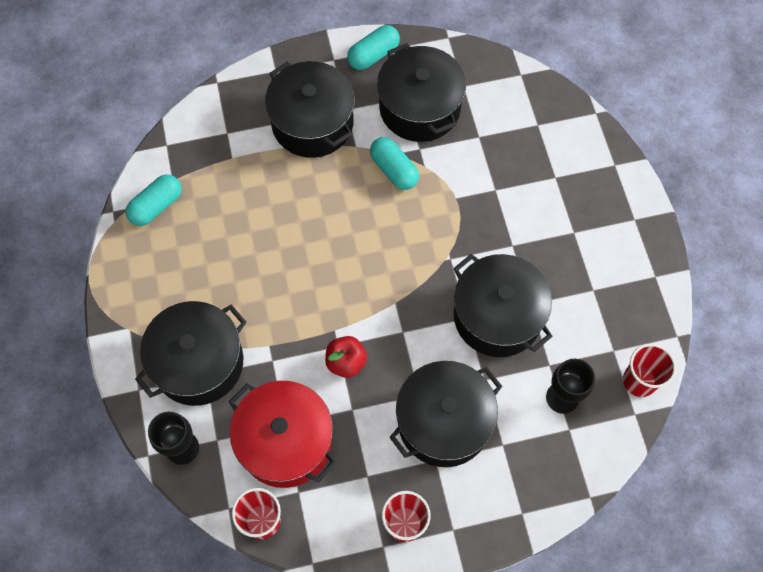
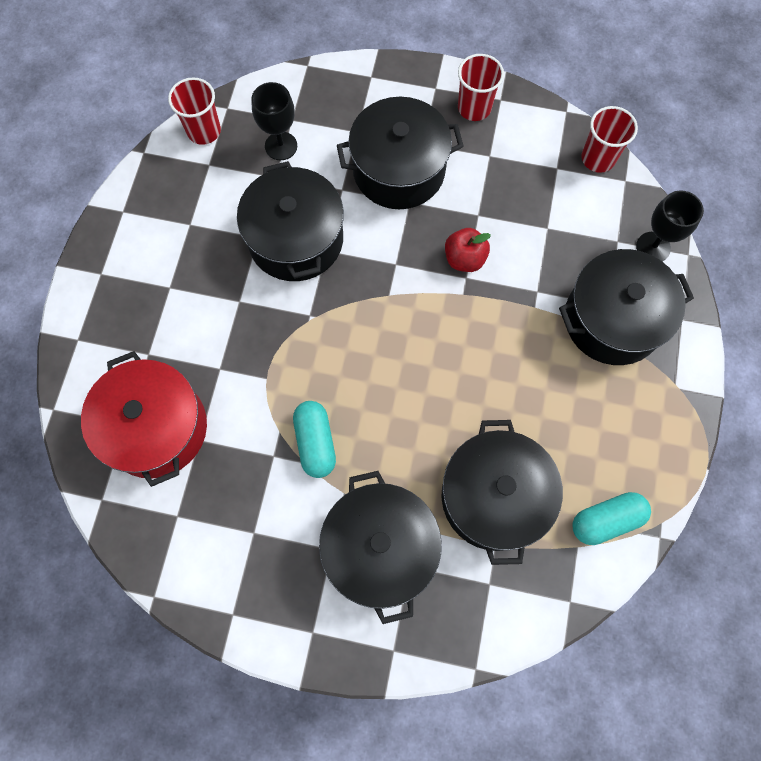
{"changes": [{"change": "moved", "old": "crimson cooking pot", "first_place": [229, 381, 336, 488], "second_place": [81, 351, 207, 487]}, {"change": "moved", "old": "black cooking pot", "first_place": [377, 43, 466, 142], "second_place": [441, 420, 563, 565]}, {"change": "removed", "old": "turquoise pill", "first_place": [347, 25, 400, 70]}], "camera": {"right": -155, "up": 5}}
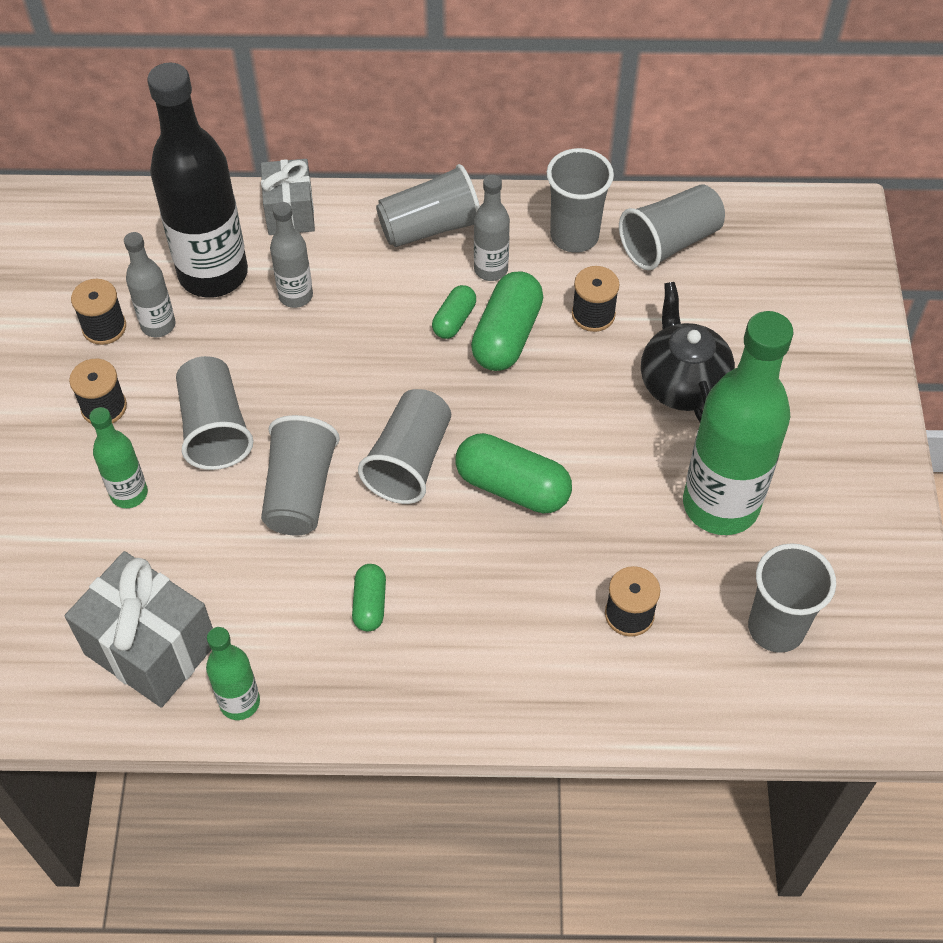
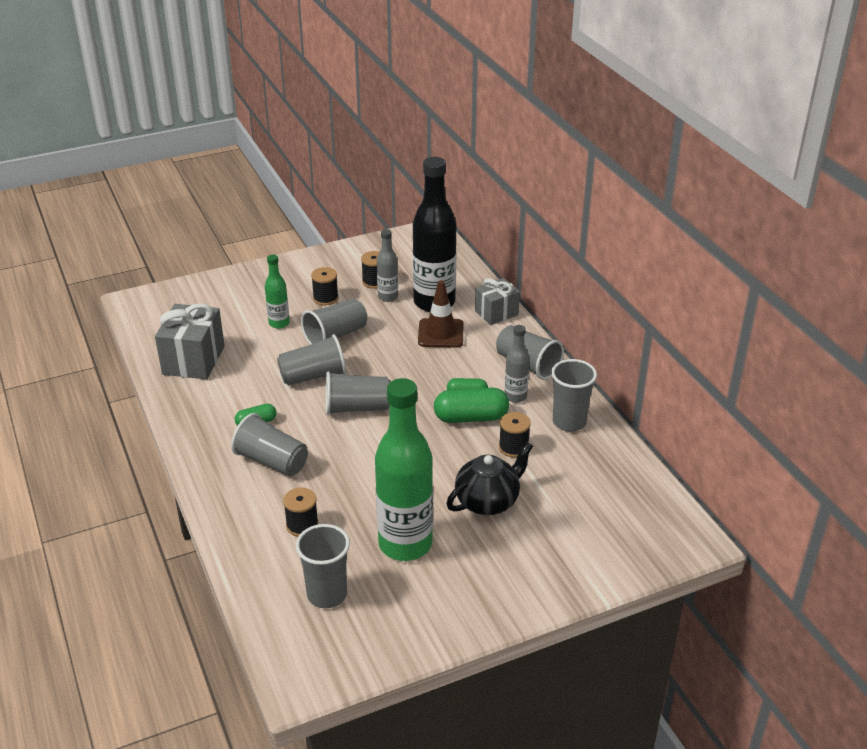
{"changes": [{"change": "moved", "old": "ash-grey tumbler", "first_place": [619, 184, 725, 270], "second_place": [231, 413, 308, 476]}, {"change": "replaced", "old": "ash-grey drink bottle", "new": "brown traffic cone", "first_place": [270, 202, 313, 308], "second_place": [418, 281, 464, 348]}, {"change": "removed", "old": "emerald drink bottle", "first_place": [206, 627, 260, 720]}, {"change": "removed", "old": "emerald pill", "first_place": [456, 433, 572, 513]}], "camera": {"right": 65, "up": -20}}
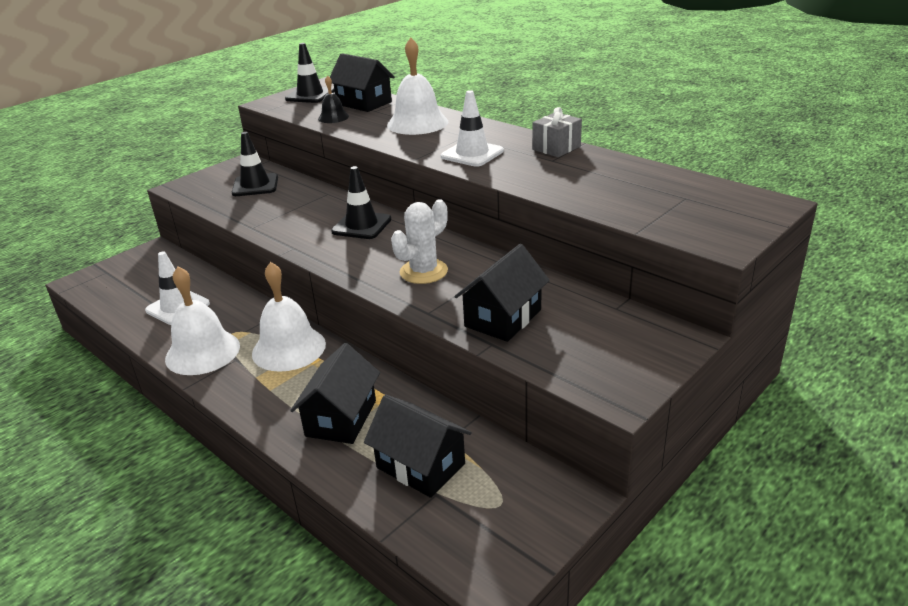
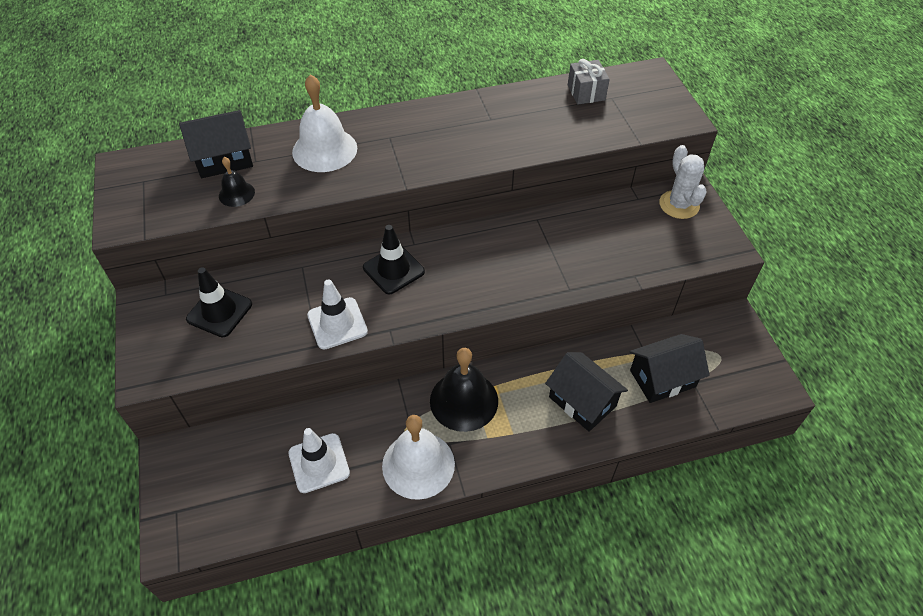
{"changes": [{"change": "moved", "old": "pure white traffic cone", "first_place": [441, 90, 504, 167], "second_place": [307, 279, 368, 349]}, {"change": "recoloured", "old": "pure white hand bell", "new": "black hand bell", "first_place": [252, 262, 326, 372], "second_place": [430, 348, 498, 432]}, {"change": "moved", "old": "ash-grey present", "first_place": [532, 107, 582, 157], "second_place": [568, 59, 610, 104]}, {"change": "moved", "old": "pure white prickly plant", "first_place": [391, 199, 448, 284], "second_place": [659, 145, 707, 219]}, {"change": "removed", "old": "black traffic cone", "first_place": [285, 43, 335, 103]}, {"change": "removed", "old": "black cottage", "first_place": [454, 244, 550, 342]}], "camera": {"right": -60, "up": 20}}
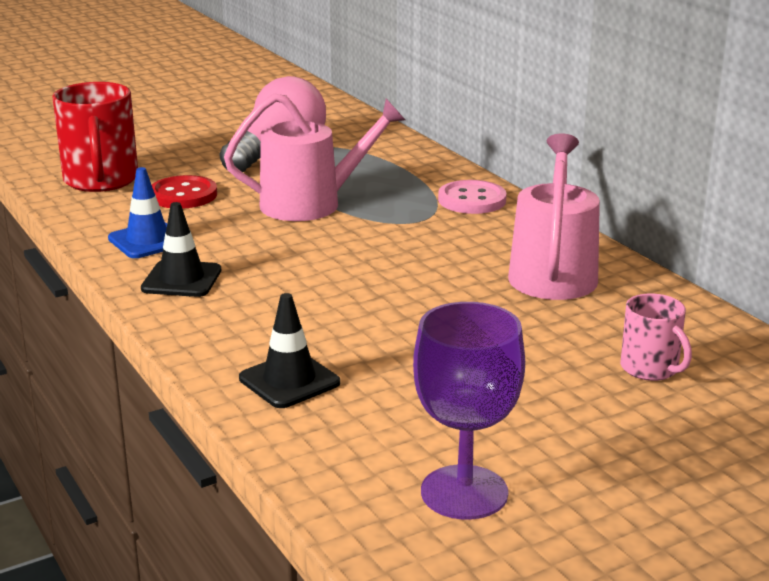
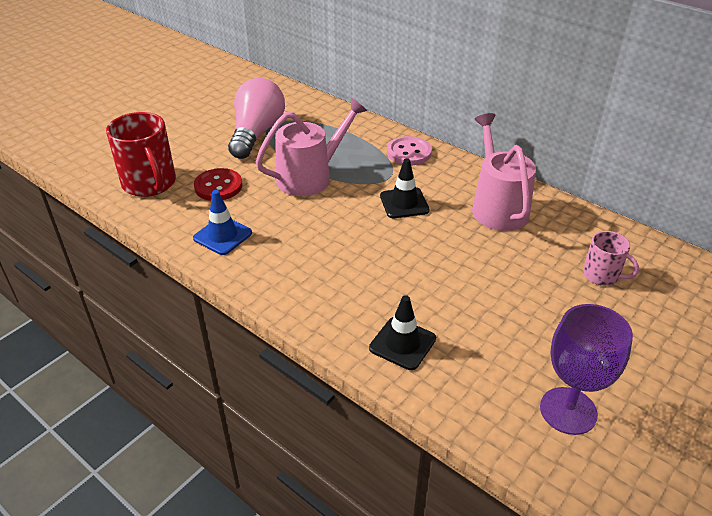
{"changes": [{"change": "moved", "old": "black traffic cone", "first_place": [141, 202, 221, 297], "second_place": [380, 158, 430, 218]}], "camera": {"right": -20, "up": 15}}
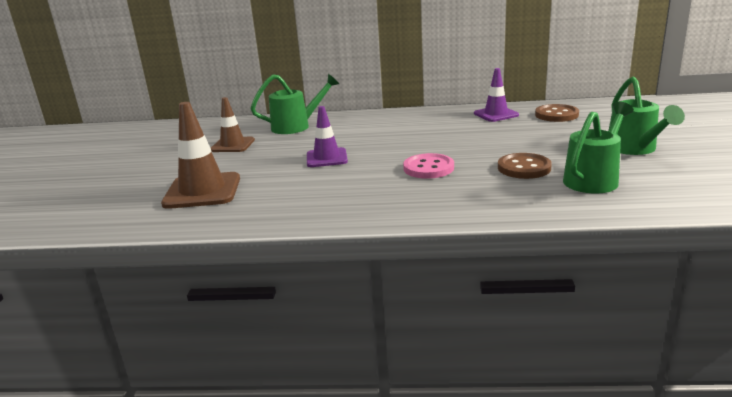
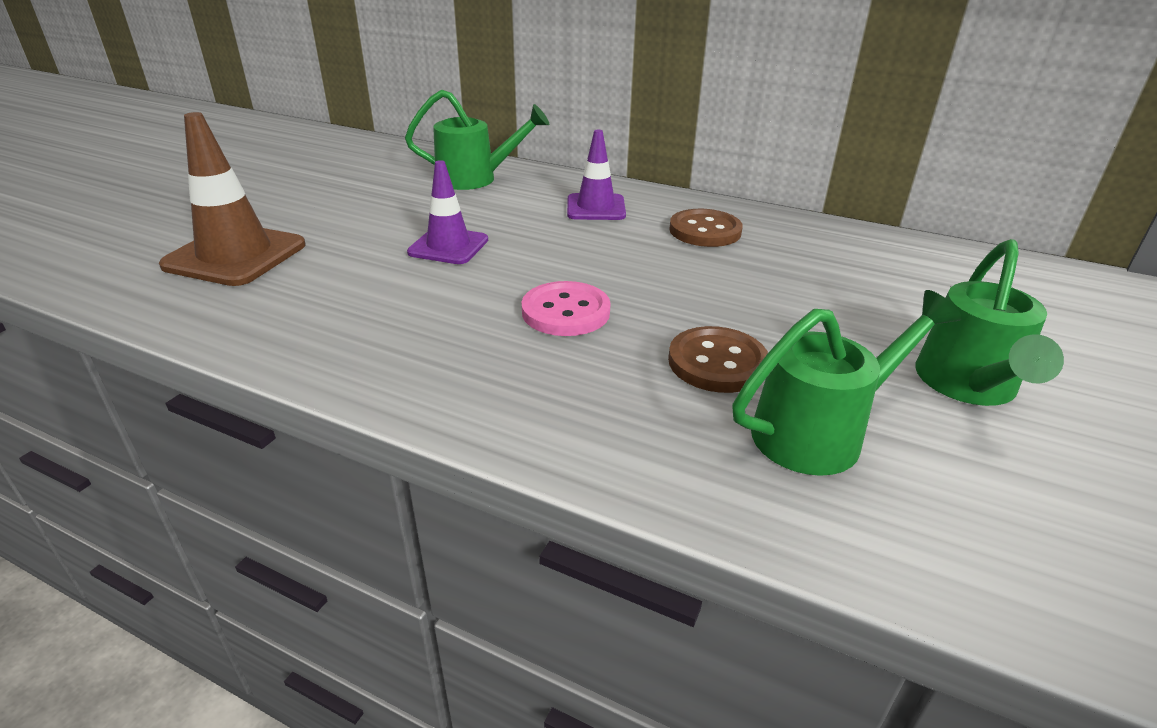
{"changes": [{"change": "moved", "old": "royal purple traffic cone", "first_place": [474, 68, 519, 122], "second_place": [567, 130, 626, 220]}, {"change": "moved", "old": "brown button", "first_place": [535, 104, 579, 122], "second_place": [669, 209, 743, 247]}, {"change": "removed", "old": "brown traffic cone", "first_place": [211, 97, 255, 152]}], "camera": {"right": 20, "up": 10}}
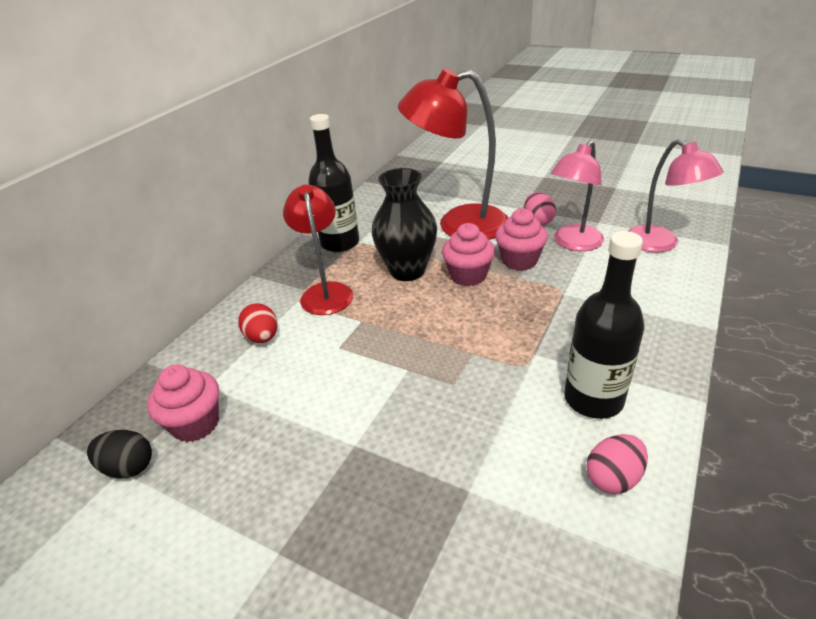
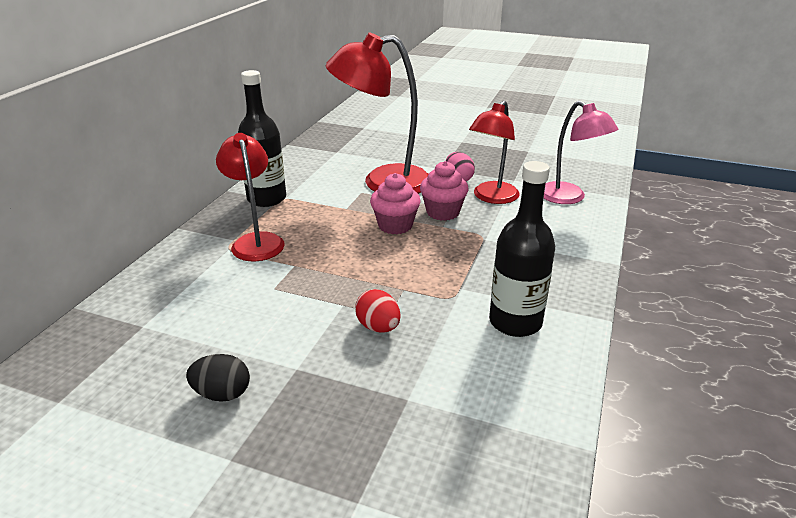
{"changes": [{"change": "moved", "old": "black egg", "first_place": [87, 430, 152, 478], "second_place": [186, 354, 250, 402]}, {"change": "moved", "old": "crimson egg", "first_place": [238, 303, 277, 343], "second_place": [355, 289, 401, 333]}, {"change": "recoloured", "old": "rose-pink reading lamp", "new": "crimson reading lamp", "first_place": [550, 140, 604, 251], "second_place": [469, 100, 519, 204]}, {"change": "removed", "old": "rose-pink cupcake", "first_place": [147, 365, 219, 442]}, {"change": "removed", "old": "black vase", "first_place": [372, 168, 437, 281]}, {"change": "removed", "old": "rose-pink egg", "first_place": [586, 434, 648, 494]}], "camera": {"right": -10, "up": -5}}
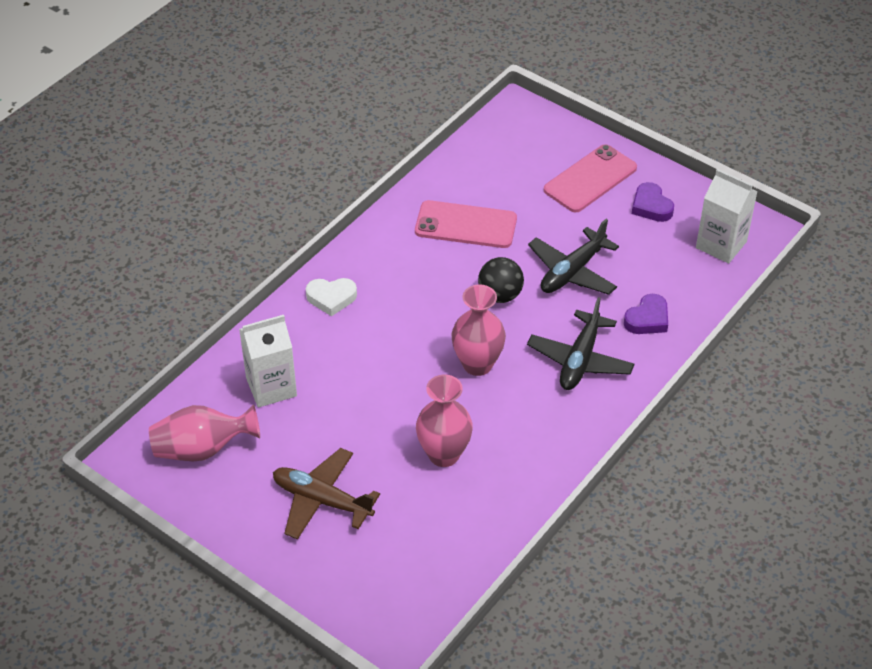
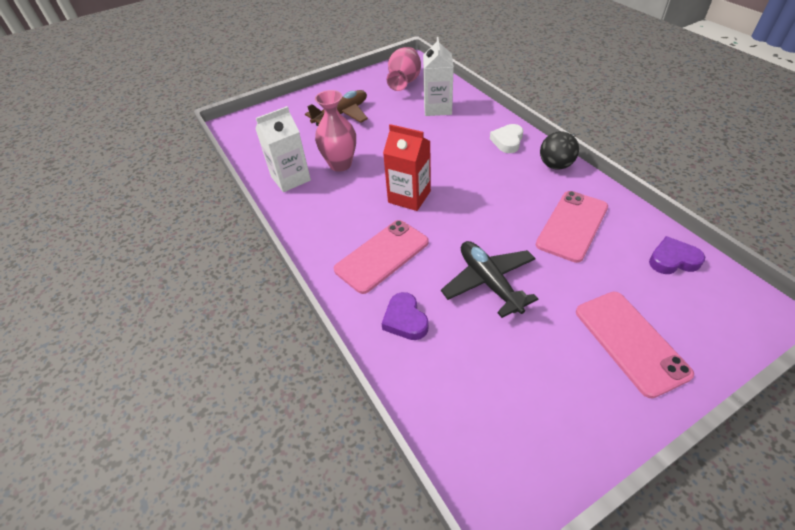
{"changes": [{"change": "moved", "old": "pure white milk carton", "first_place": [696, 169, 757, 263], "second_place": [255, 106, 311, 192]}, {"change": "replaced", "old": "black aeroplane", "new": "rose-pink mobile phone", "first_place": [527, 297, 635, 390], "second_place": [334, 220, 429, 294]}, {"change": "replaced", "old": "rose-pink vase", "new": "crimson milk carton", "first_place": [451, 284, 506, 376], "second_place": [383, 124, 431, 211]}, {"change": "moved", "old": "black play ball", "first_place": [478, 257, 524, 303], "second_place": [540, 131, 579, 170]}, {"change": "moved", "old": "royal purple love heart", "first_place": [632, 182, 674, 222], "second_place": [649, 236, 705, 274]}], "camera": {"right": 115, "up": 0}}
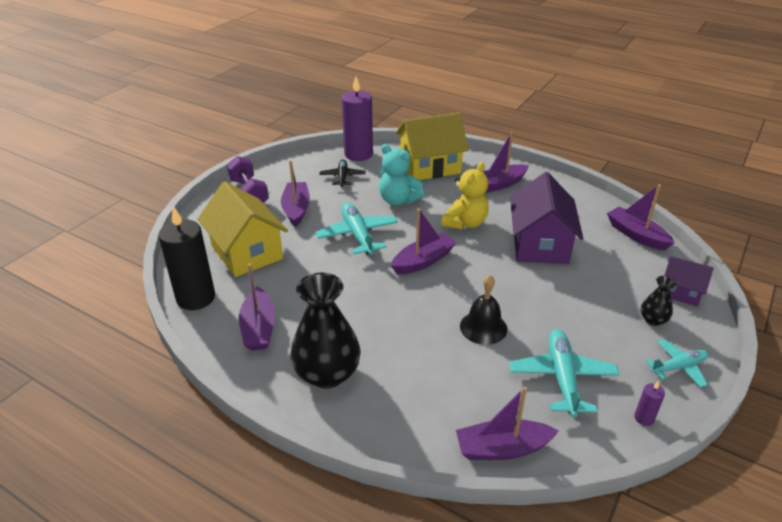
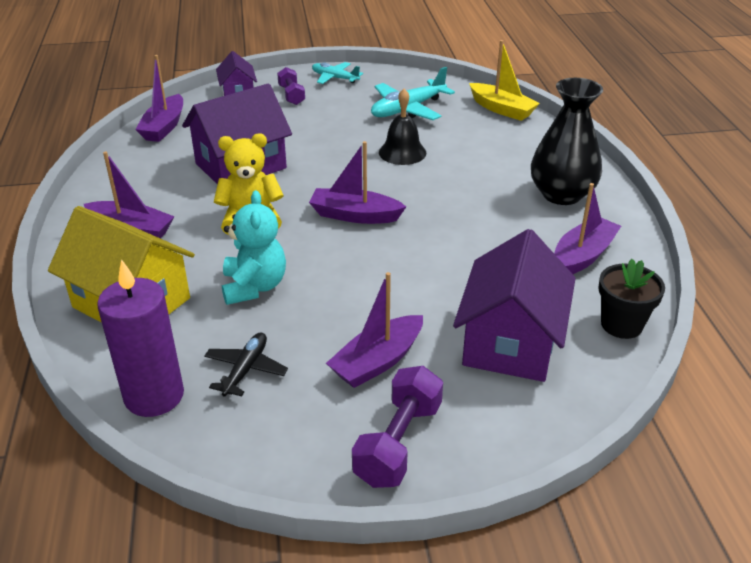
{"changes": [{"change": "turned", "old": "black aeroplane", "first_place": [320, 160, 365, 187], "second_place": [204, 332, 288, 397], "degrees": 150}, {"change": "replaced", "old": "black vase", "new": "royal purple dumbbell", "first_place": [641, 276, 677, 326], "second_place": [277, 67, 305, 105]}, {"change": "recoloured", "old": "yellow cottage", "new": "royal purple cottage", "first_place": [198, 182, 288, 277], "second_place": [453, 229, 576, 382]}, {"change": "recoloured", "old": "royal purple toy boat", "new": "yellow toy boat", "first_place": [456, 387, 559, 460], "second_place": [469, 40, 540, 121]}, {"change": "replaced", "old": "black candle", "new": "black flower pot", "first_place": [158, 206, 215, 310], "second_place": [598, 259, 665, 339]}, {"change": "removed", "old": "turquoise aeroplane", "first_place": [315, 202, 398, 255]}, {"change": "removed", "old": "royal purple candle", "first_place": [634, 382, 665, 426]}], "camera": {"right": -130, "up": 0}}
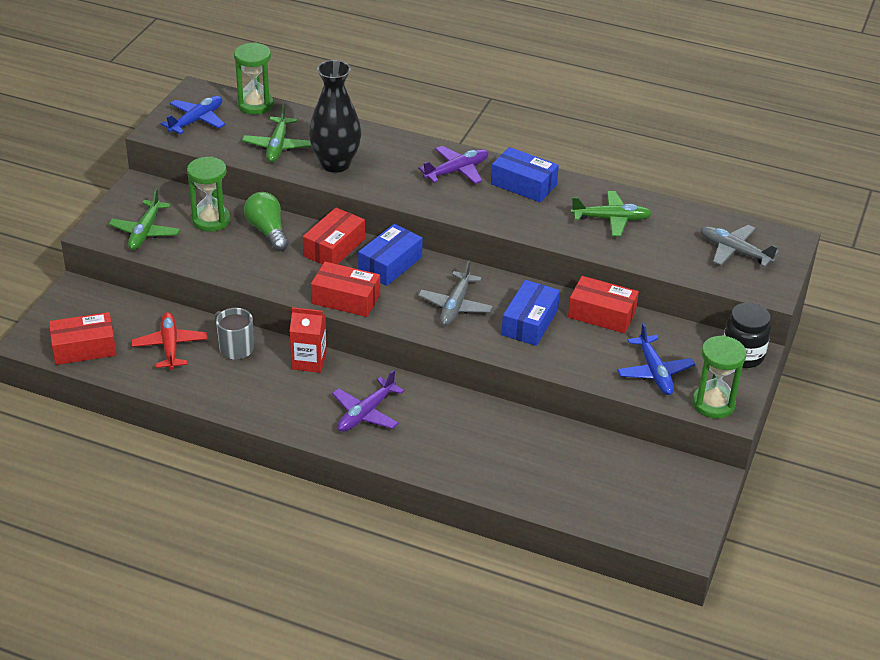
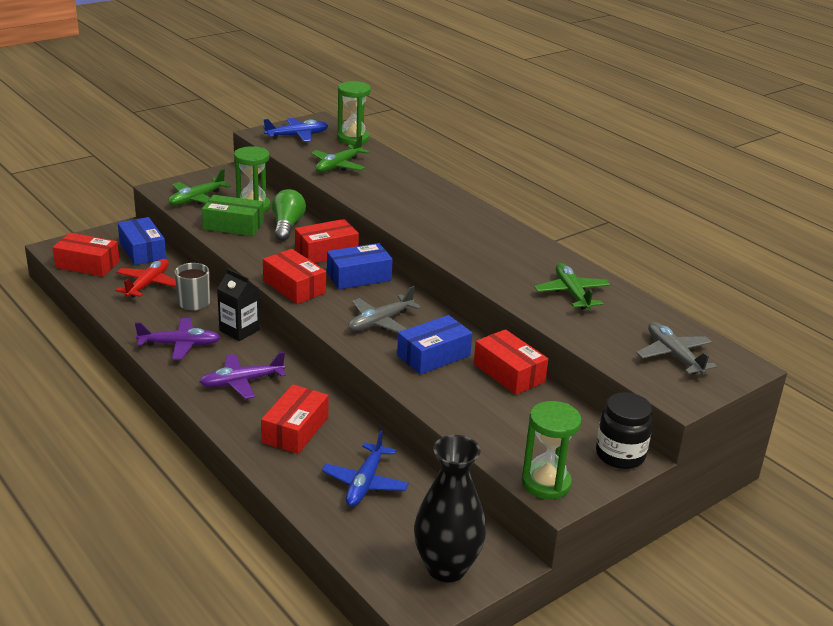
{"changes": [{"change": "moved", "old": "blue box", "first_place": [491, 147, 559, 202], "second_place": [118, 217, 166, 265]}, {"change": "moved", "old": "royal purple aeroplane", "first_place": [418, 146, 489, 184], "second_place": [135, 318, 221, 360]}, {"change": "added", "new": "emerald box", "second_place": [202, 195, 264, 236]}, {"change": "recoloured", "old": "crimson milk carton", "new": "black milk carton", "first_place": [290, 307, 327, 373], "second_place": [217, 268, 260, 341]}, {"change": "added", "new": "crimson box", "second_place": [261, 384, 329, 454]}, {"change": "moved", "old": "blue aeroplane", "first_place": [617, 323, 695, 395], "second_place": [322, 430, 409, 506]}, {"change": "moved", "old": "black vase", "first_place": [309, 60, 362, 173], "second_place": [414, 435, 486, 582]}, {"change": "turned", "old": "emerald aeroplane", "first_place": [571, 191, 652, 236], "second_place": [535, 263, 610, 310], "degrees": -135}], "camera": {"right": 30, "up": -10}}
